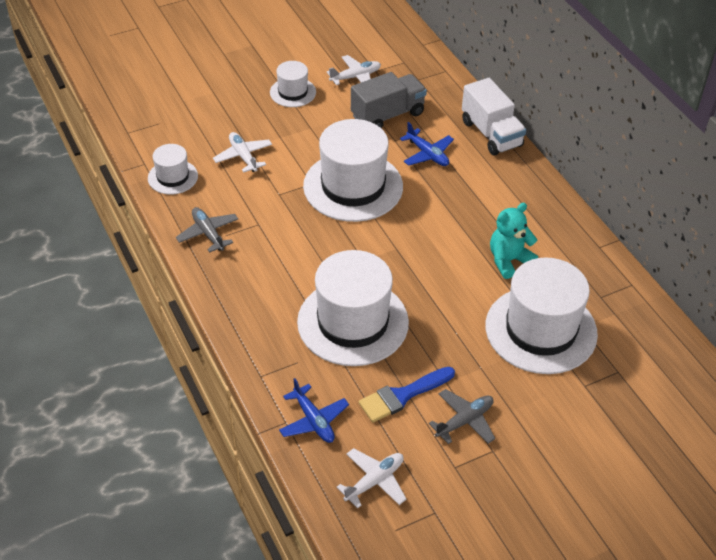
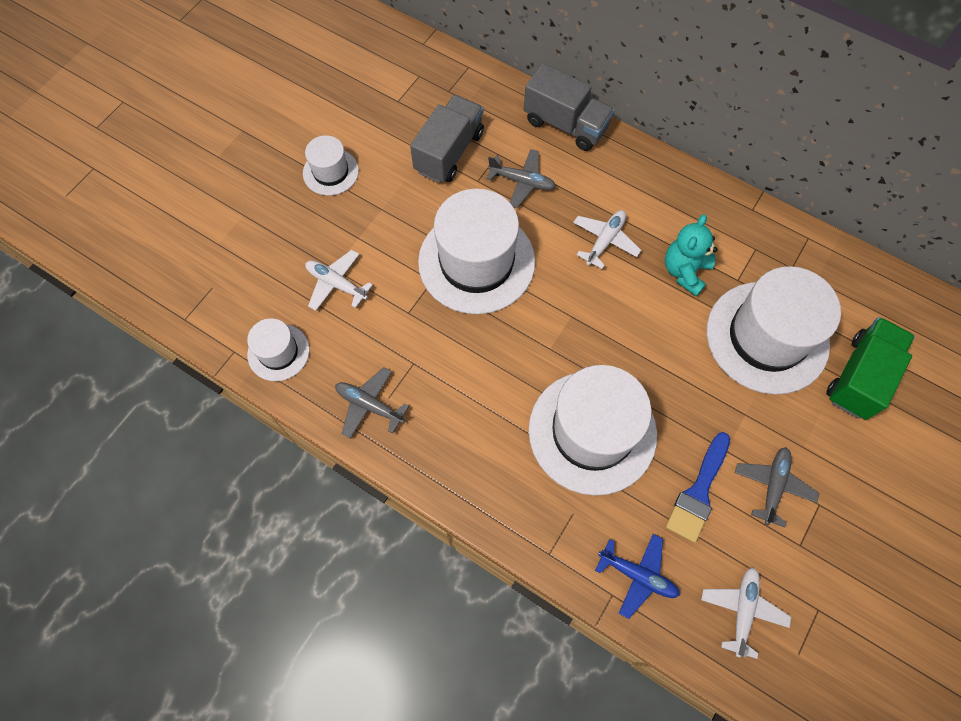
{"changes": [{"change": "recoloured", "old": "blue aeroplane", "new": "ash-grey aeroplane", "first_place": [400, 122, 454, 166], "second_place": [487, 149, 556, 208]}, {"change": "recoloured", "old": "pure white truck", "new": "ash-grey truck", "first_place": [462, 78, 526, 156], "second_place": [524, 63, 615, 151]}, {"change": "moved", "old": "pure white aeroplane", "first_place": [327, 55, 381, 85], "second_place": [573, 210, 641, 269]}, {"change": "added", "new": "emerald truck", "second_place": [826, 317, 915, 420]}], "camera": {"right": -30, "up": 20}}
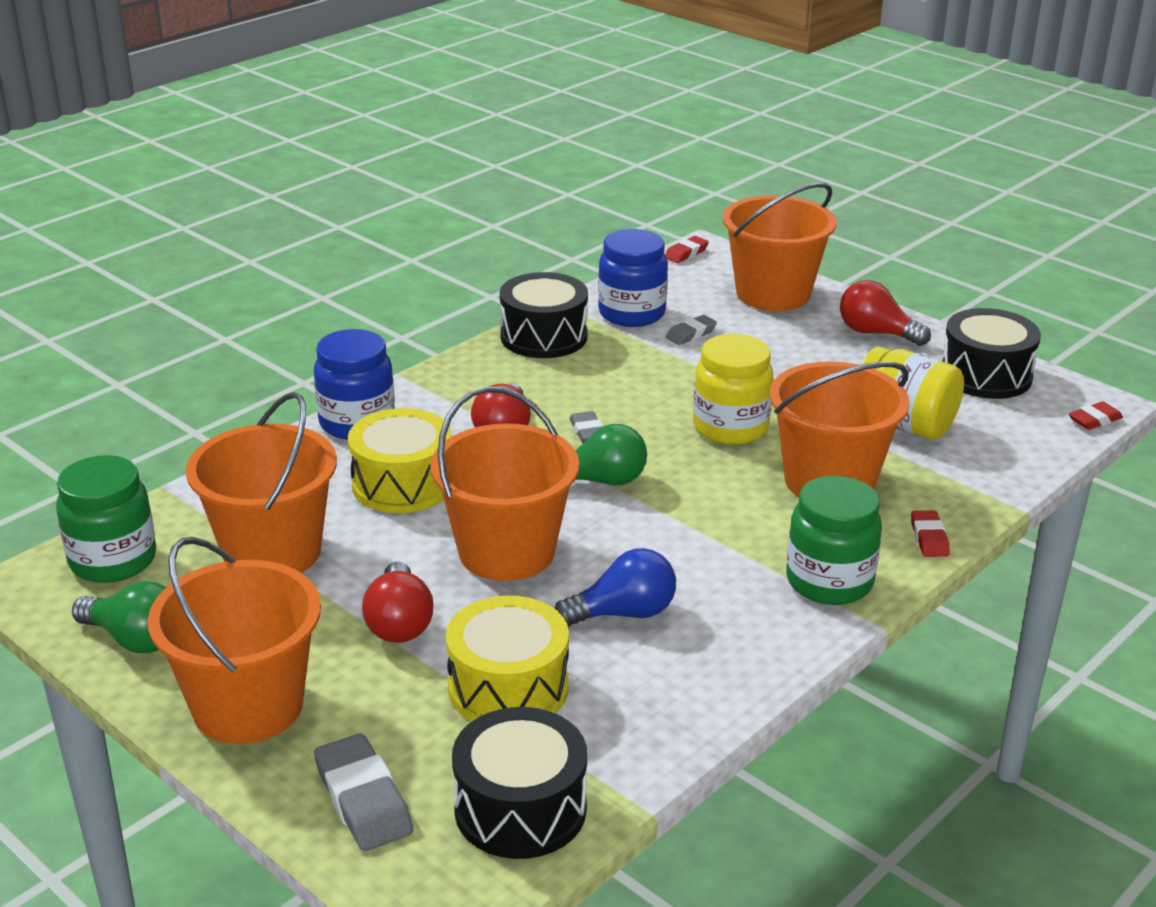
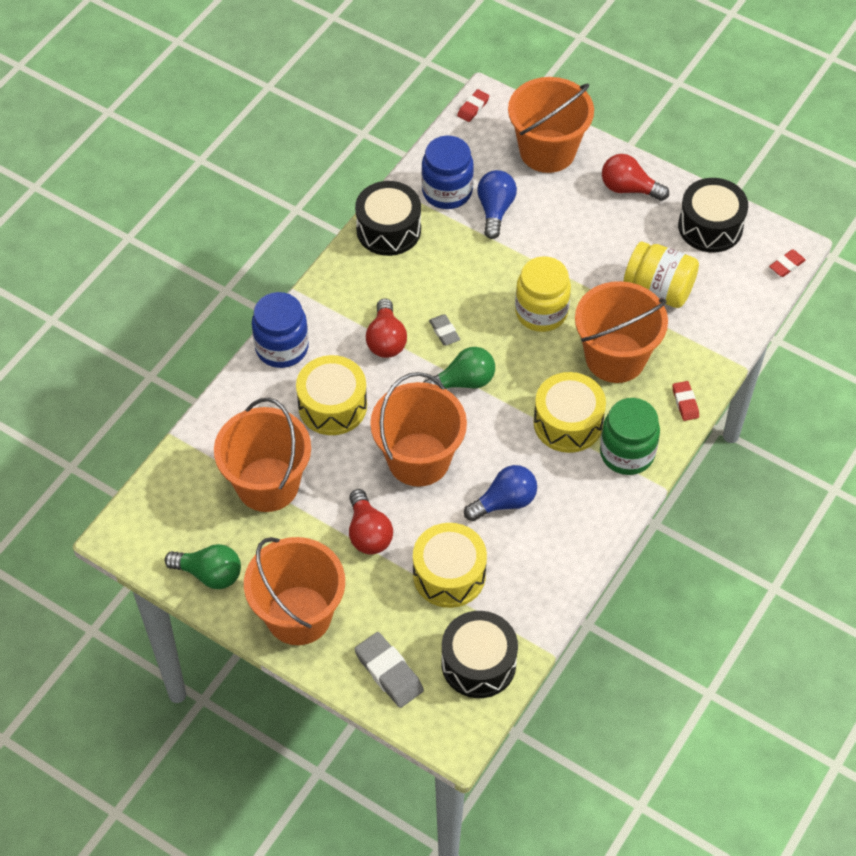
{"changes": [{"change": "replaced", "old": "ash-grey pencil eraser", "new": "blue light bulb", "first_place": [666, 315, 717, 345], "second_place": [477, 170, 517, 239]}, {"change": "added", "new": "yellow drum", "second_place": [534, 372, 606, 453]}, {"change": "removed", "old": "emerald jam jar", "first_place": [56, 455, 156, 583]}], "camera": {"right": -10, "up": 25}}
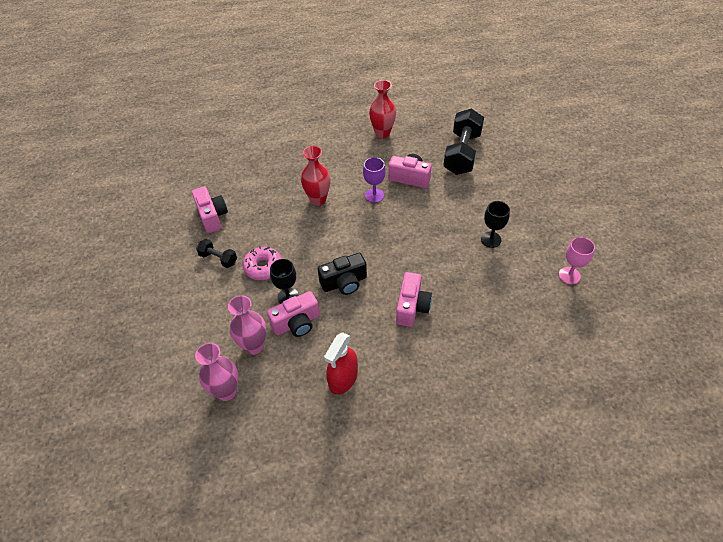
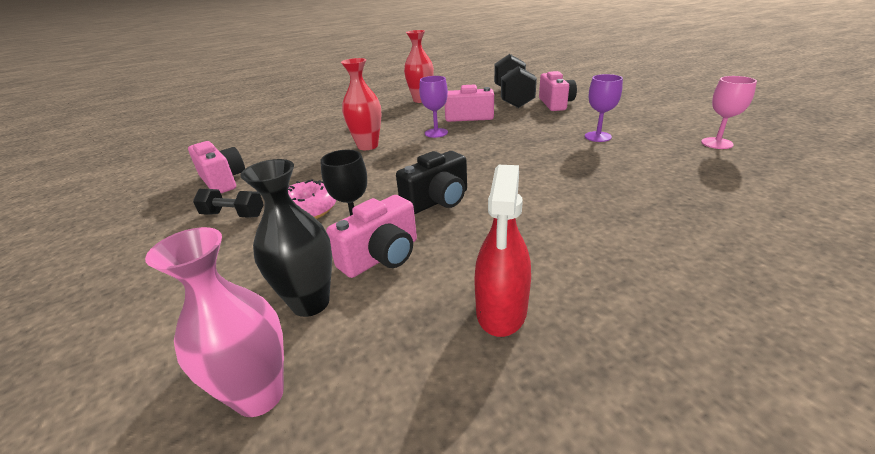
{"changes": [{"change": "recoloured", "old": "rose-pink vase", "new": "black vase", "first_place": [228, 295, 266, 355], "second_place": [240, 159, 332, 317]}, {"change": "moved", "old": "rose-pink compact camera", "first_place": [396, 272, 432, 327], "second_place": [539, 71, 577, 111]}, {"change": "recoloured", "old": "black chalice", "new": "royal purple chalice", "first_place": [481, 201, 510, 248], "second_place": [585, 74, 623, 142]}], "camera": {"right": -15, "up": -20}}
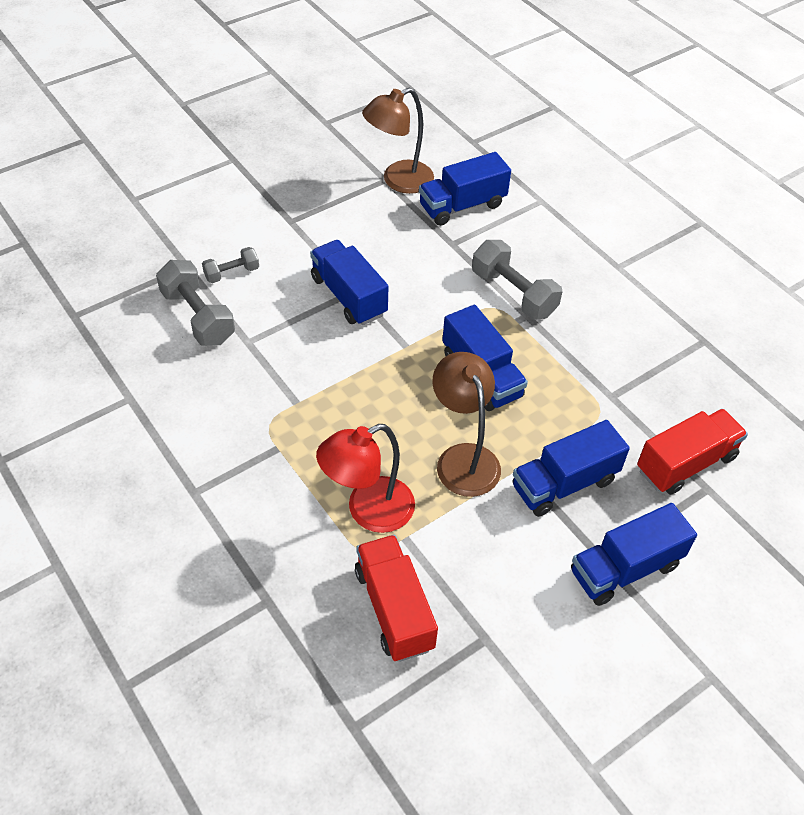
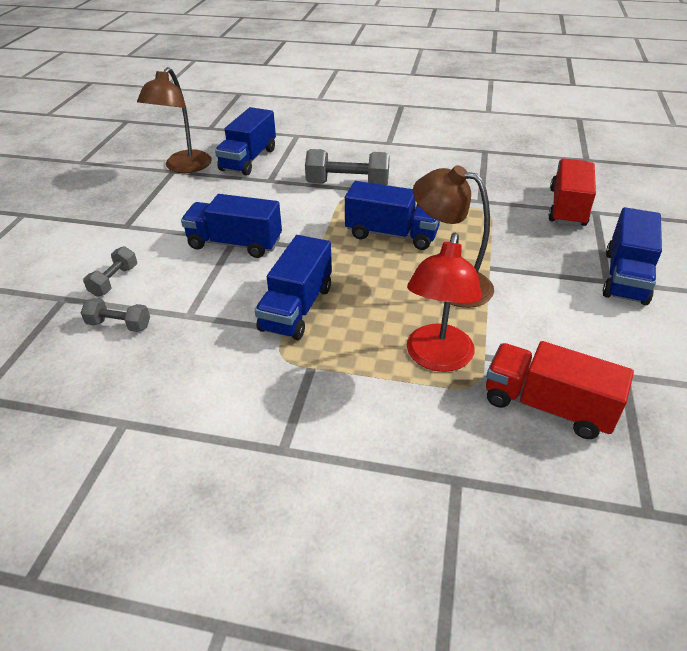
{"changes": [{"change": "resized", "old": "ash-grey dumbbell", "first_place": [156, 260, 235, 346], "second_place": [81, 298, 150, 332], "factor": 0.57}, {"change": "moved", "old": "blue truck", "first_place": [513, 420, 630, 517], "second_place": [255, 235, 332, 340]}], "camera": {"right": -40, "up": -10}}
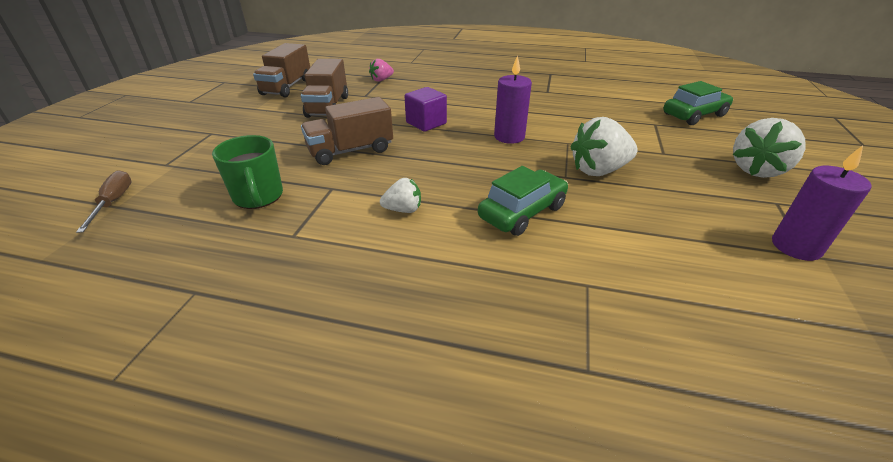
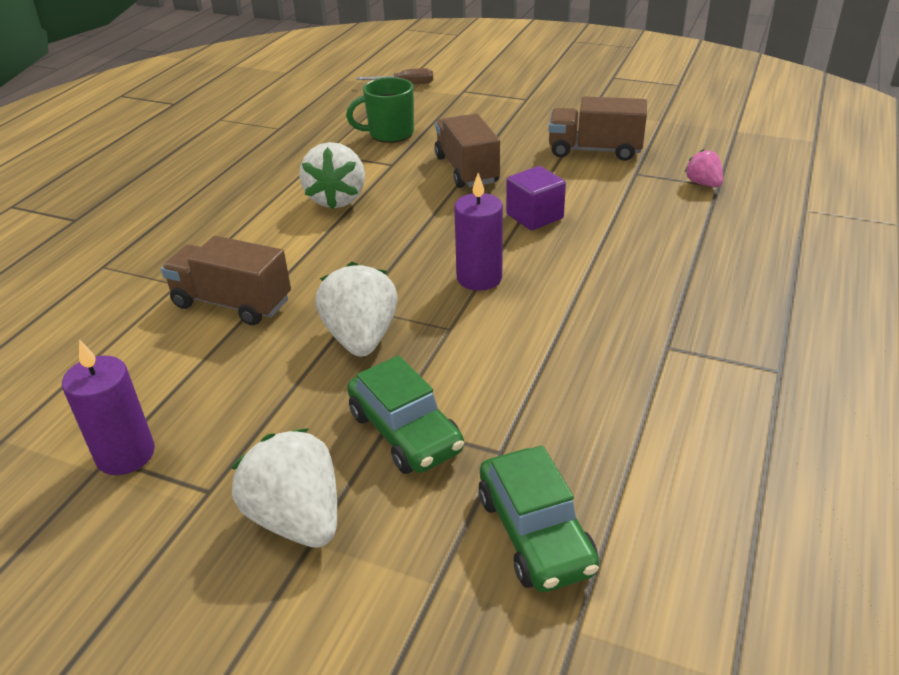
{"changes": [{"change": "moved", "old": "brown truck", "first_place": [253, 43, 310, 98], "second_place": [161, 236, 291, 325]}, {"change": "resized", "old": "pure white strawberry", "first_place": [380, 178, 421, 213], "second_place": [299, 142, 365, 209], "factor": 1.82}, {"change": "moved", "old": "emerald car", "first_place": [478, 166, 568, 236], "second_place": [347, 355, 464, 474]}], "camera": {"right": 100, "up": 0}}
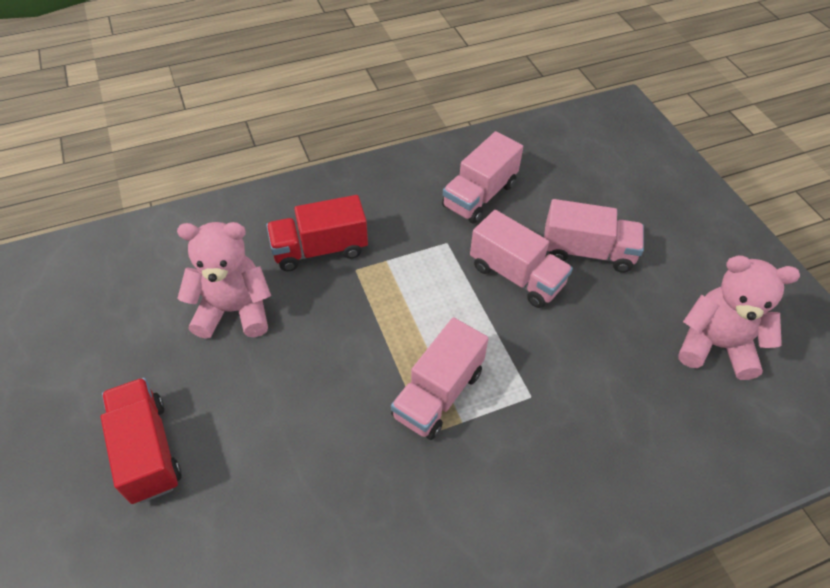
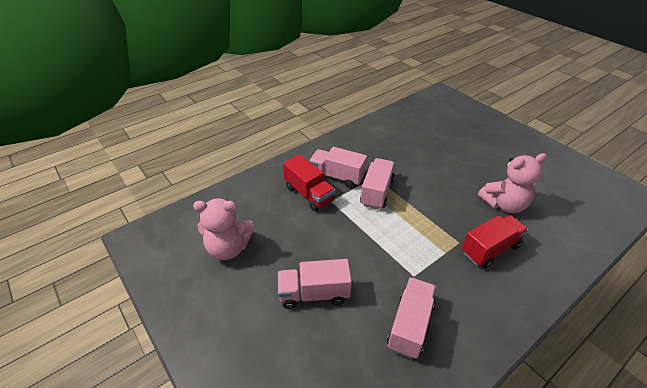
{"changes": [{"change": "moved", "old": "crimson truck", "first_place": [101, 378, 182, 504], "second_place": [283, 154, 335, 211]}, {"change": "moved", "old": "rose-pink truck", "first_place": [470, 210, 573, 308], "second_place": [309, 147, 367, 188]}], "camera": {"right": 165, "up": -10}}
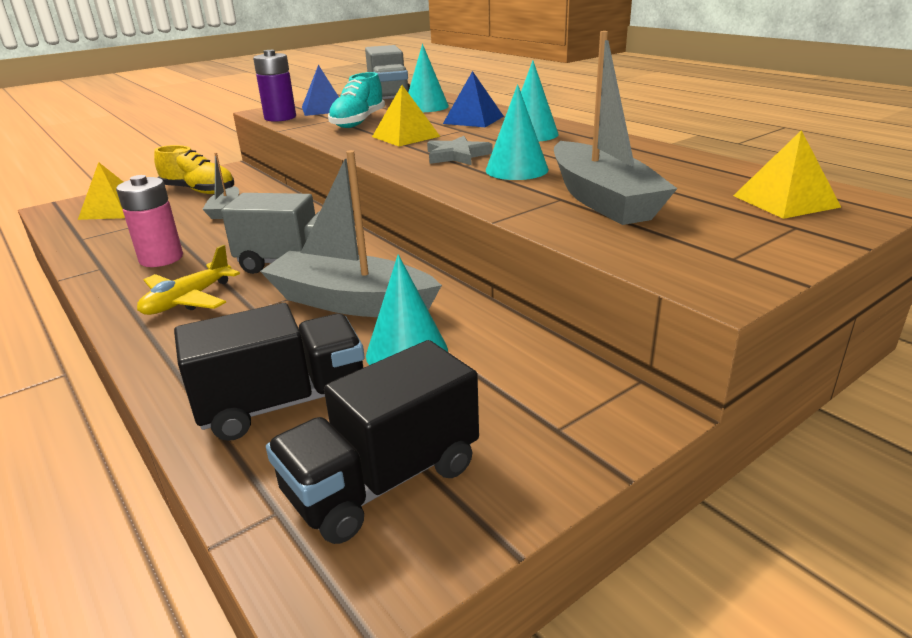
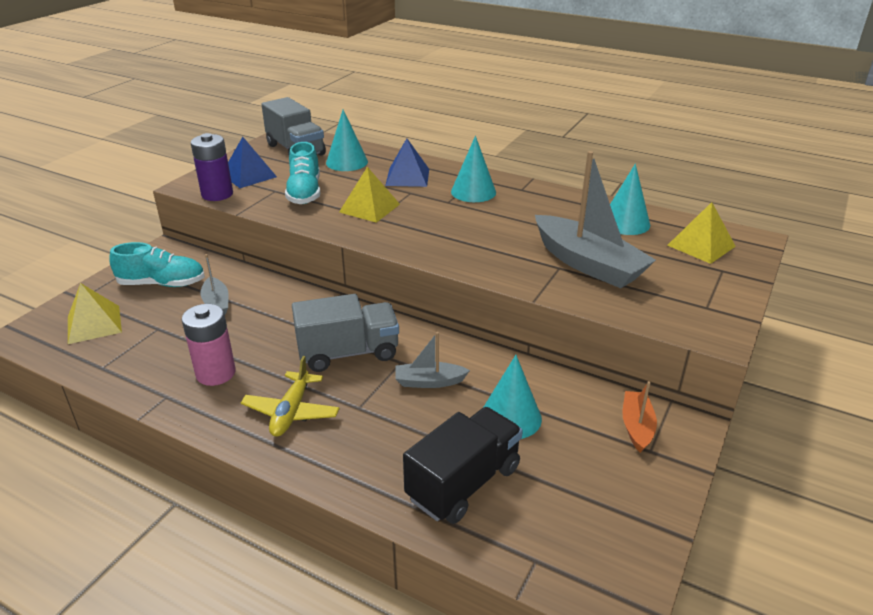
{"changes": [{"change": "recoloured", "old": "yellow lace-up shoe", "new": "turquoise lace-up shoe", "first_place": [154, 145, 234, 194], "second_place": [109, 242, 205, 287]}, {"change": "resized", "old": "ash-grey toy boat", "first_place": [260, 150, 442, 317], "second_place": [395, 332, 470, 388], "factor": 0.5}, {"change": "moved", "old": "turquoise cone shape", "first_place": [486, 84, 549, 180], "second_place": [610, 164, 650, 235]}, {"change": "added", "new": "orange-coloured toy boat", "second_place": [623, 381, 657, 453]}, {"change": "removed", "old": "black truck", "first_place": [266, 340, 479, 544]}, {"change": "removed", "old": "ash-grey five-pointed star", "first_place": [427, 136, 493, 165]}], "camera": {"right": -25, "up": 5}}
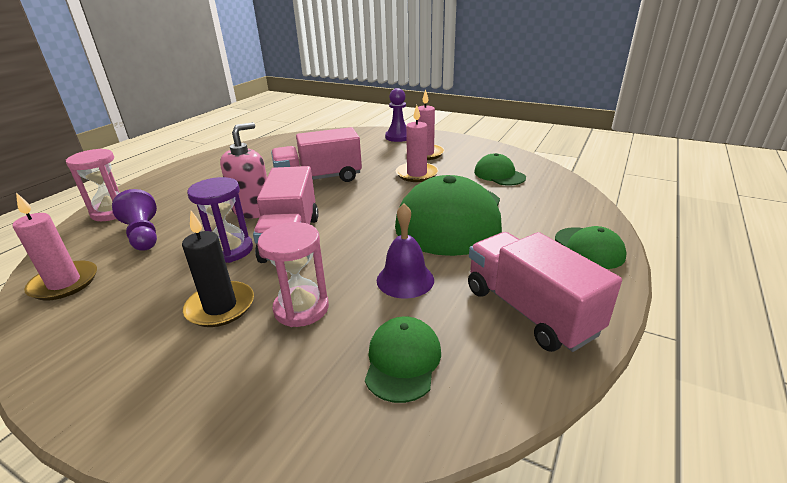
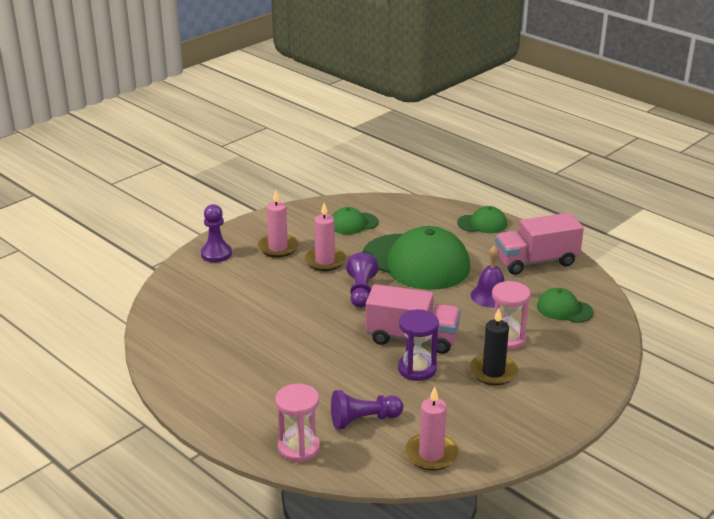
{"changes": [{"change": "added", "new": "royal purple game pawn", "second_place": [346, 253, 378, 308]}, {"change": "removed", "old": "rose-pink soap pump", "first_place": [220, 122, 267, 219]}, {"change": "removed", "old": "rose-pink truck", "first_place": [271, 127, 362, 182]}], "camera": {"right": -75, "up": 0}}
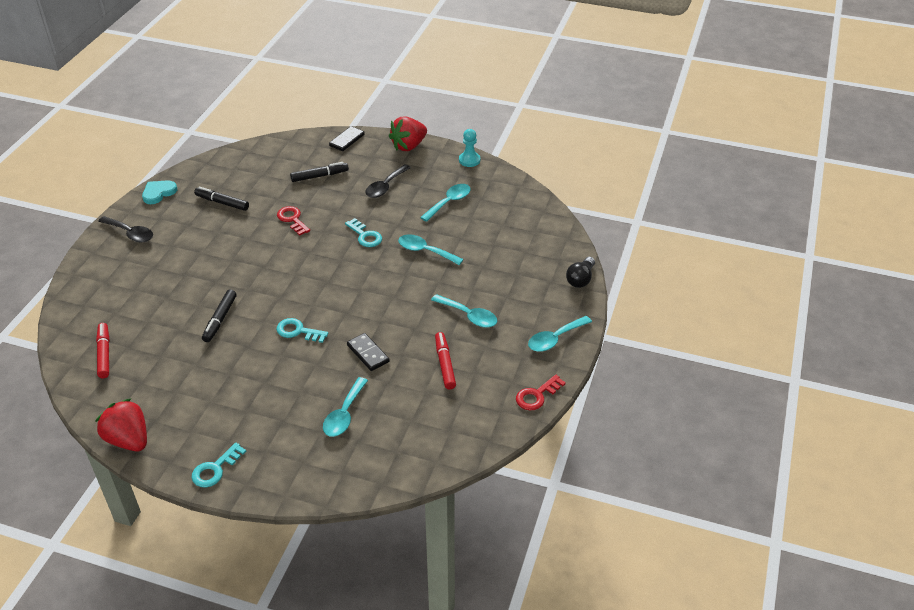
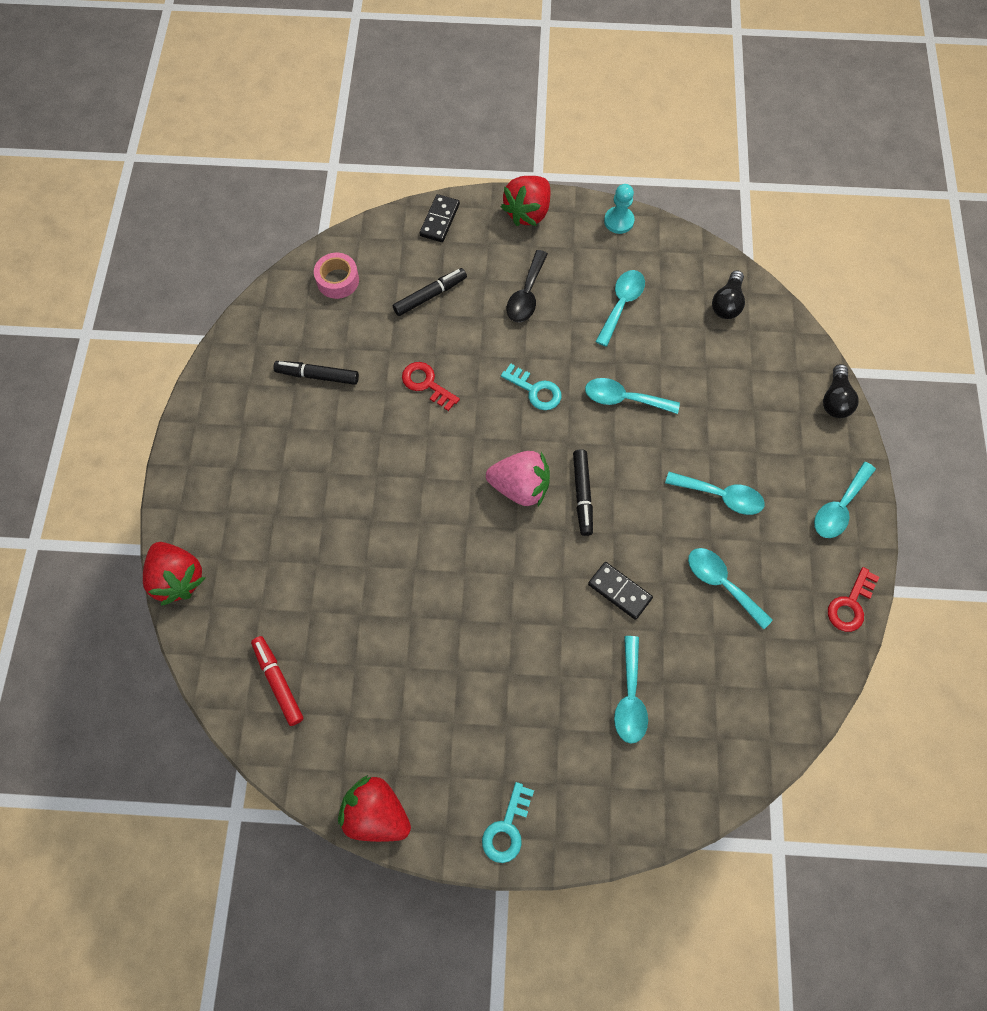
{"changes": [{"change": "added", "new": "crimson strawberry", "second_place": [143, 542, 205, 606]}, {"change": "added", "new": "rose-pink roll of tape", "second_place": [314, 253, 359, 299]}, {"change": "added", "new": "rose-pink strawberry", "second_place": [486, 451, 550, 506]}, {"change": "moved", "old": "black marker pen", "first_place": [202, 289, 237, 342], "second_place": [573, 449, 593, 536]}, {"change": "replaced", "old": "crimson marker pen", "new": "turquoise spoon", "first_place": [435, 332, 456, 390], "second_place": [688, 548, 773, 630]}, {"change": "added", "new": "black light bulb", "second_place": [712, 270, 745, 319]}, {"change": "removed", "old": "black spoon", "first_place": [98, 216, 153, 242]}, {"change": "removed", "old": "turquoise love heart", "first_place": [142, 180, 177, 204]}, {"change": "removed", "old": "turquoise key", "first_place": [276, 318, 329, 343]}], "camera": {"right": -15, "up": 25}}
